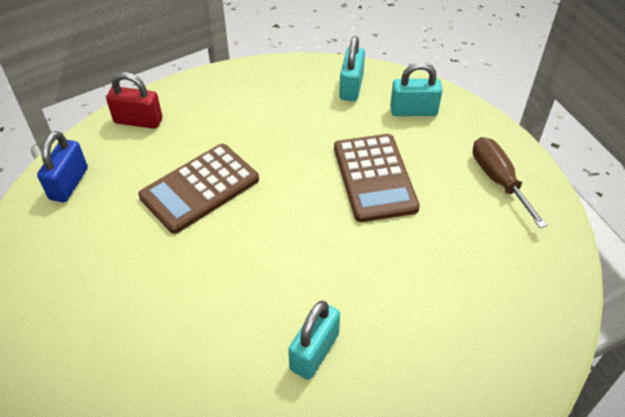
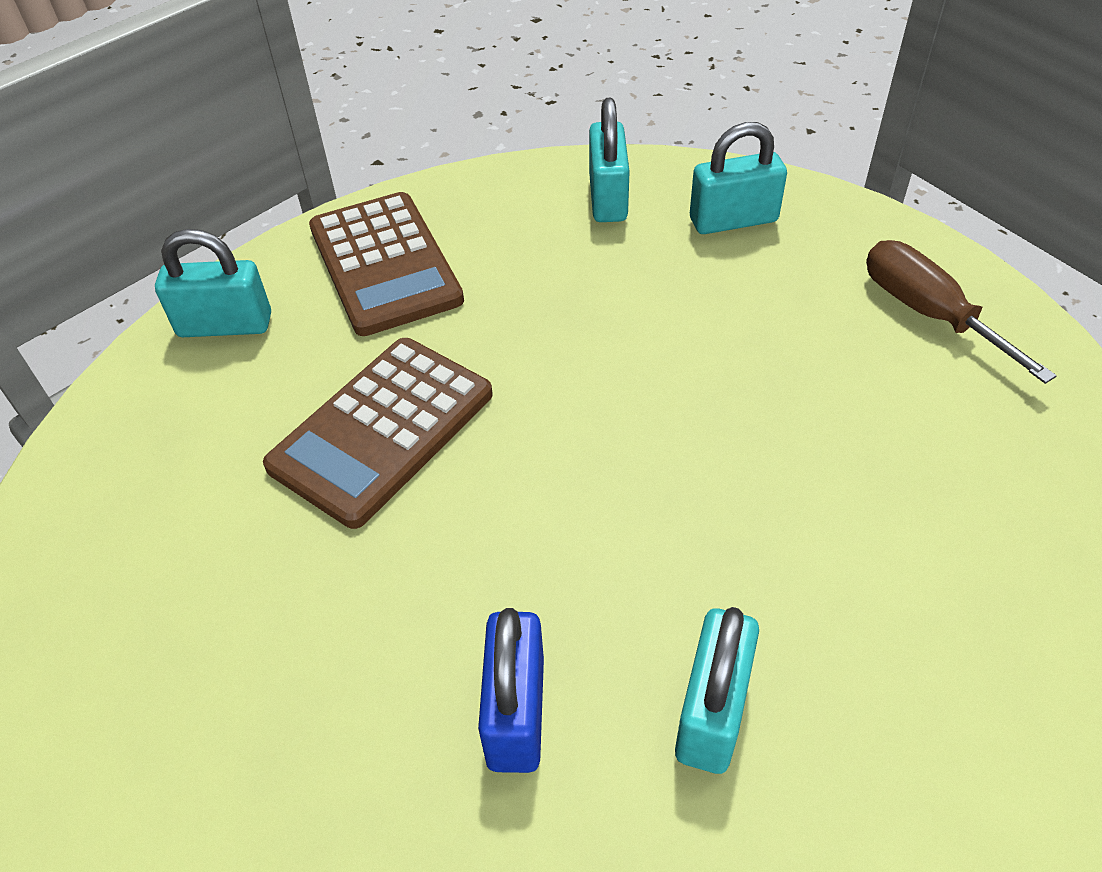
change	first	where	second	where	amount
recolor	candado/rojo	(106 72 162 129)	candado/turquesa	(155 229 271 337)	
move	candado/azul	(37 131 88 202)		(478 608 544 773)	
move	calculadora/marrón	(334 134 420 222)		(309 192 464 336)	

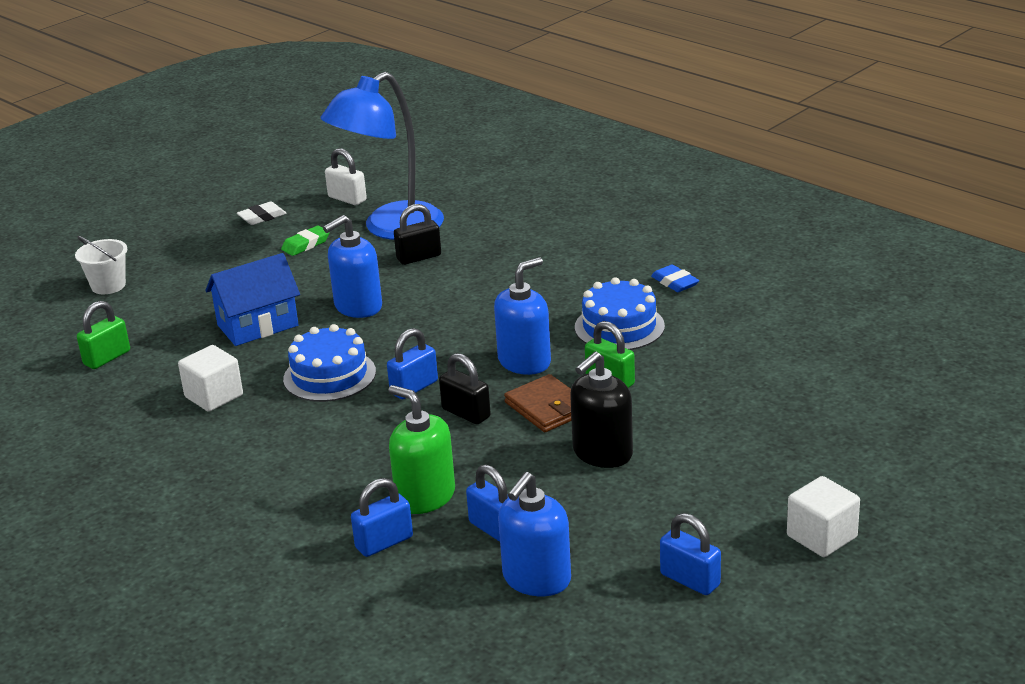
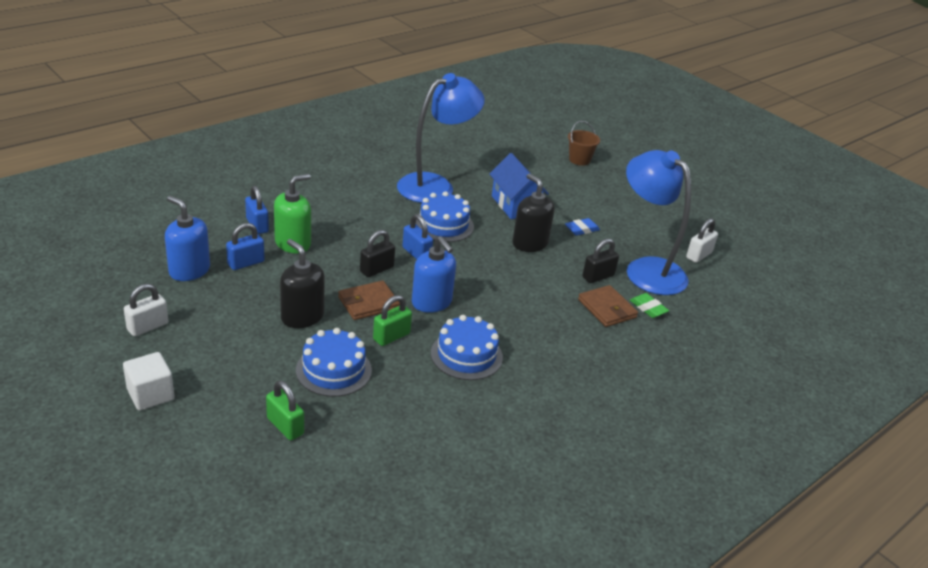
change	first	where	second	where	amount
delete	goma de borrar/blanco	(237 202 287 225)			
rotate	candado/negro	(394 204 441 265)		(582 239 619 283)	75 degrees clockwise
recolor	dispensador de jabón/azul	(323 215 382 318)	dispensador de jabón/negro	(512 174 555 252)	
move	goma de borrar/verde	(281 226 330 256)		(630 293 669 318)	
recolor	balde/blanco	(75 236 127 294)	balde/marrón	(568 121 600 166)	
move	goma de borrar/azul	(651 264 699 292)		(565 218 600 236)	
move	candado/verde	(77 301 130 369)		(266 381 304 440)	
replace	cubo/blanco	(178 345 243 412)	lámpara/azul	(397 73 485 203)	
recolor	candado/azul	(660 513 721 595)	candado/blanco	(124 284 168 336)	
insert			cartera/marrón	(578 285 638 327)	
insert			tarta/azul	(296 328 372 397)	

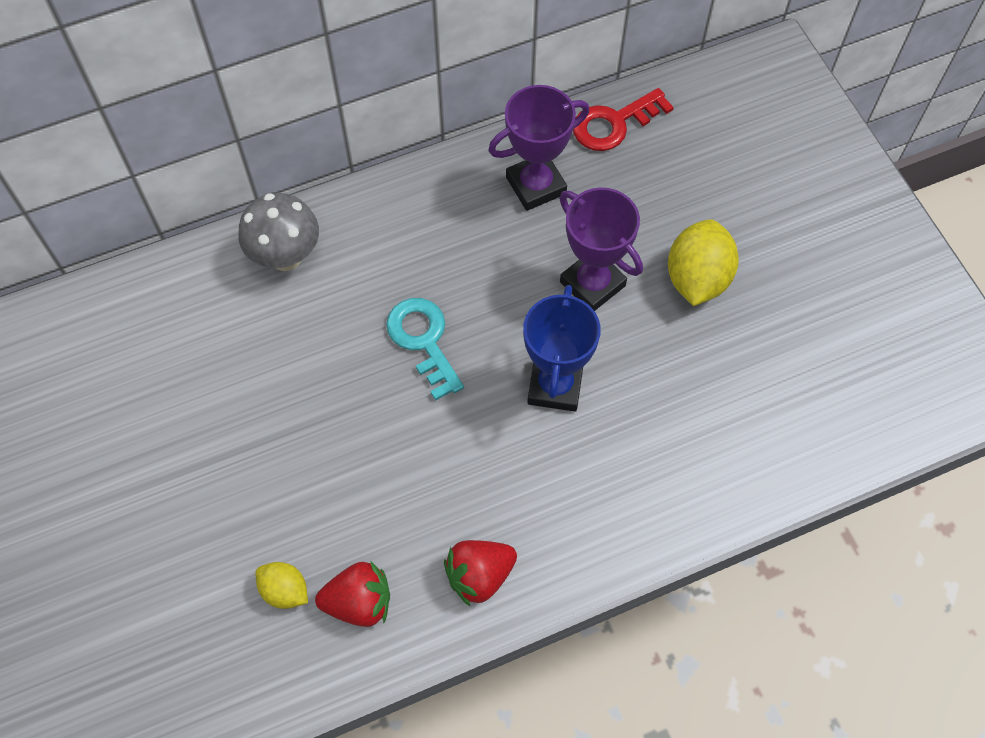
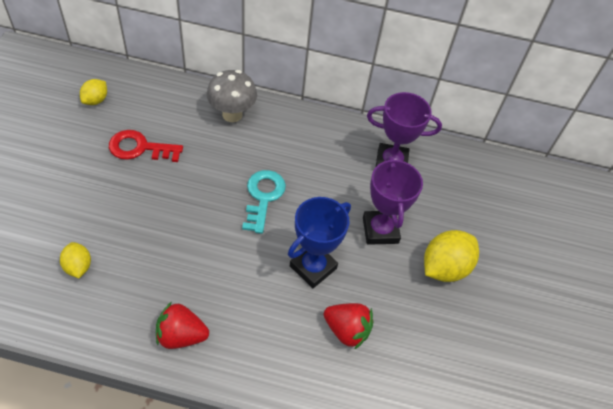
change	first	where	second	where	amount
move	llave/rojo	(573 88 674 151)		(109 130 183 162)	
move	fresa/rojo	(315 561 390 627)		(324 303 374 350)	
insert			limón/amarillo	(80 79 107 105)	

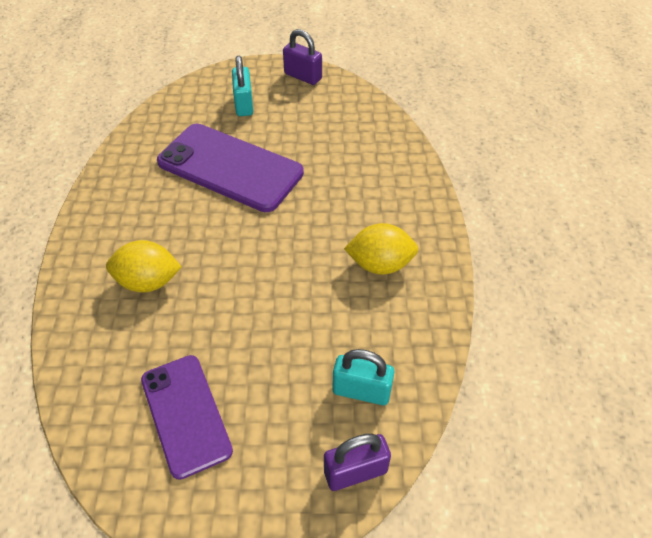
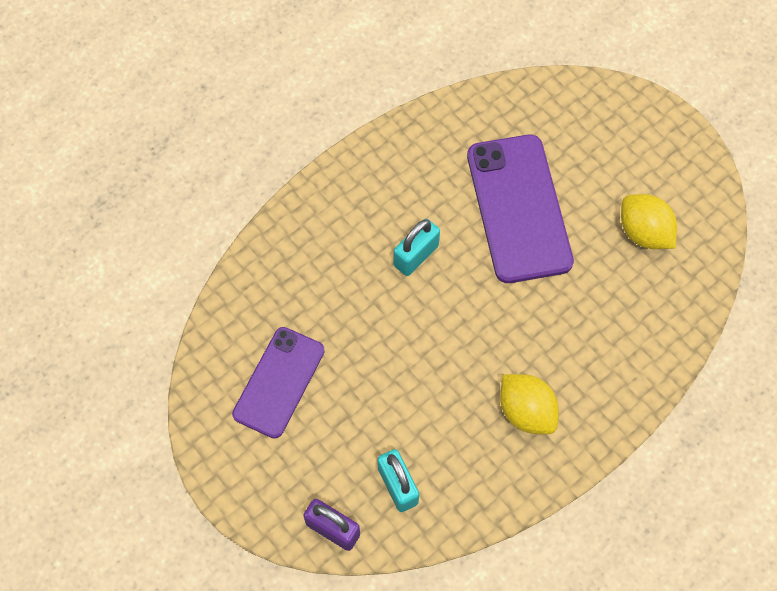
change	first	where	second	where	amount
delete	candado/morado	(283 29 322 85)			
move	candado/turquesa	(232 56 253 116)		(394 219 440 276)	
move	limón/amarillo	(106 240 182 293)		(621 194 677 249)	

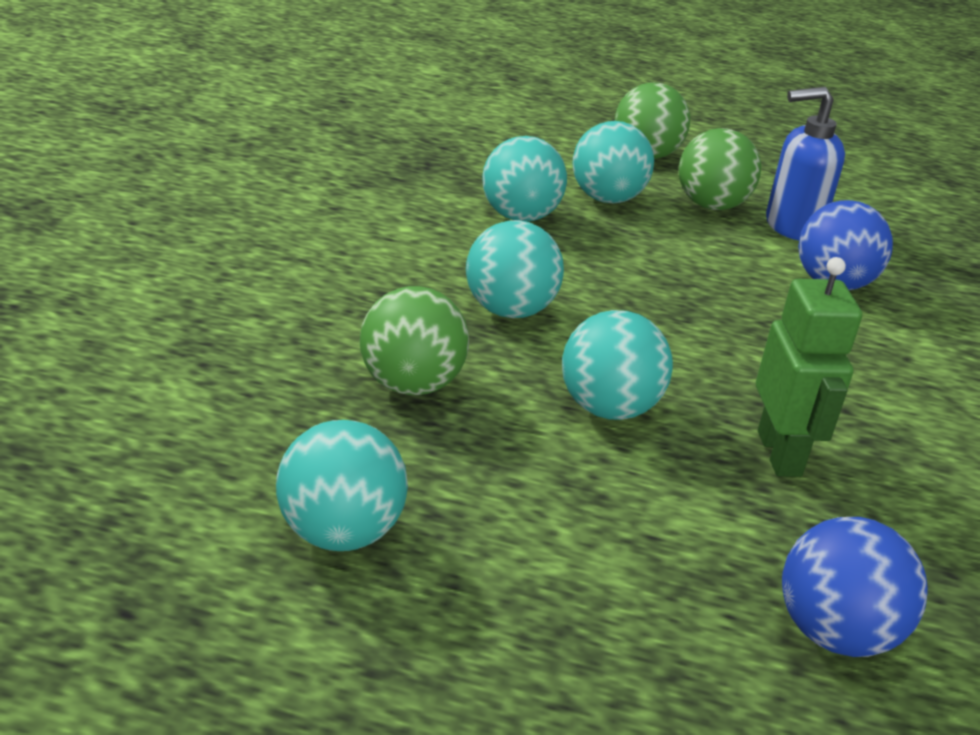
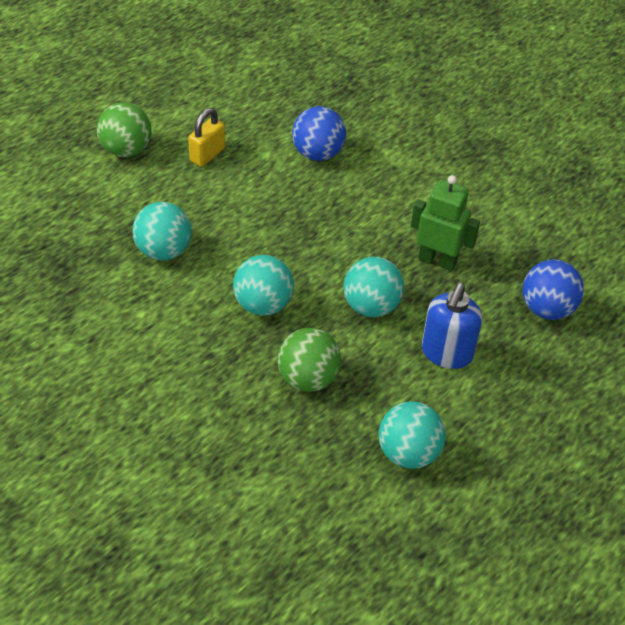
change	first	where	second	where	amount
move	dispensador de jabón/azul	(766 87 845 240)		(422 283 482 369)	
delete	pelota/turquesa	(573 121 654 203)			
replace	pelota/verde	(679 128 761 210)	candado/amarillo	(188 108 225 167)	

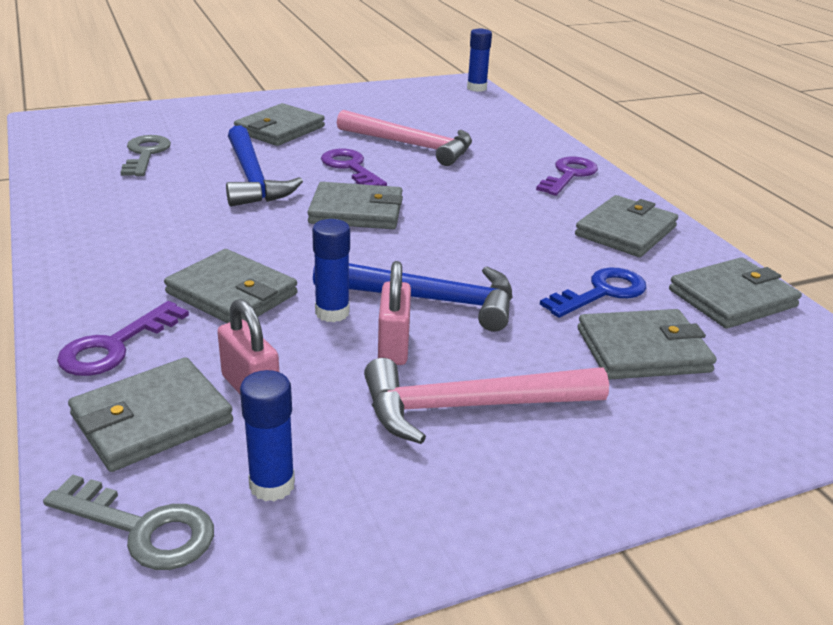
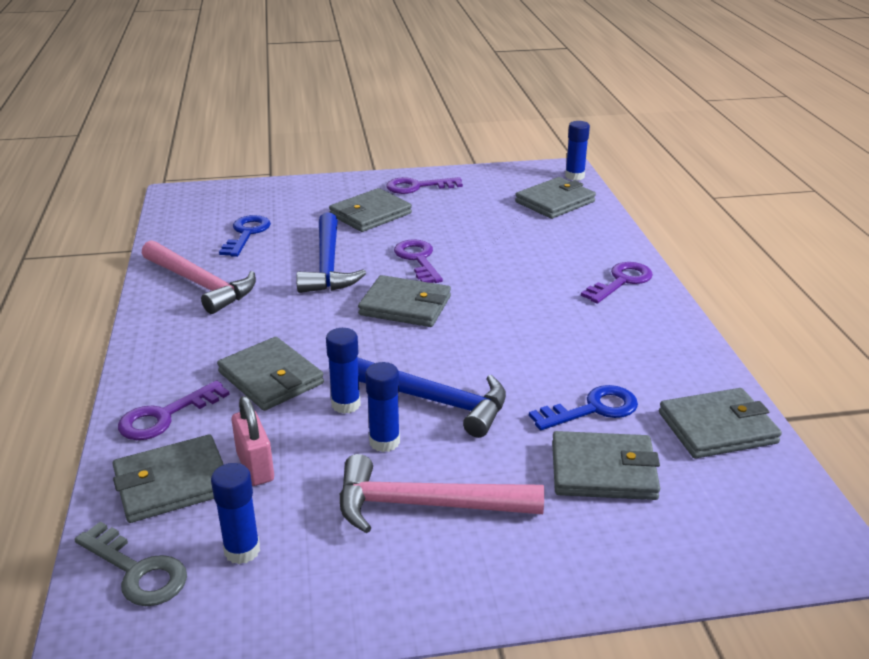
change	first	where	second	where	amount
move	martillo/rosa	(337 110 472 166)		(142 240 256 314)	
recolor	llave/gris	(121 135 171 176)	llave/azul	(219 215 271 257)	
move	cartera/gris	(575 195 678 257)		(515 177 596 219)	
replace	candado/rosa	(378 261 411 365)	barra de pegamento/azul	(365 362 400 452)	
insert			llave/morado	(386 177 463 194)	

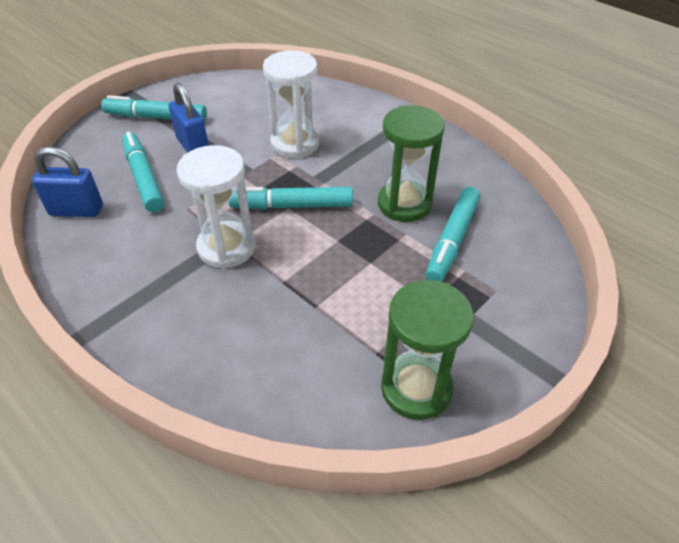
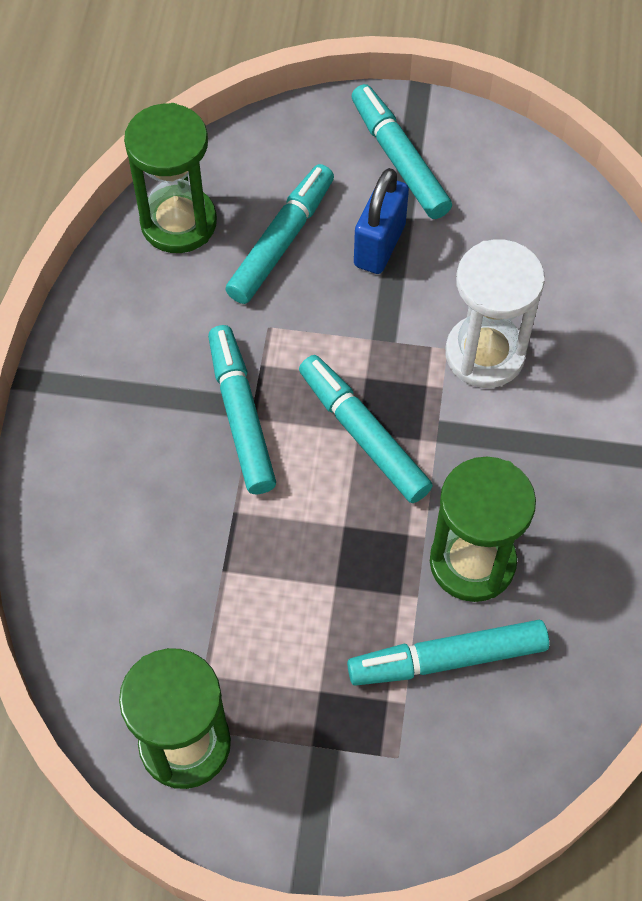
change	first	where	second	where	amount
replace	reloj de arena/blanco	(177 145 256 269)	rotulador/turquesa	(208 325 276 494)	
replace	candado/azul	(32 147 103 217)	reloj de arena/verde	(124 103 217 253)	

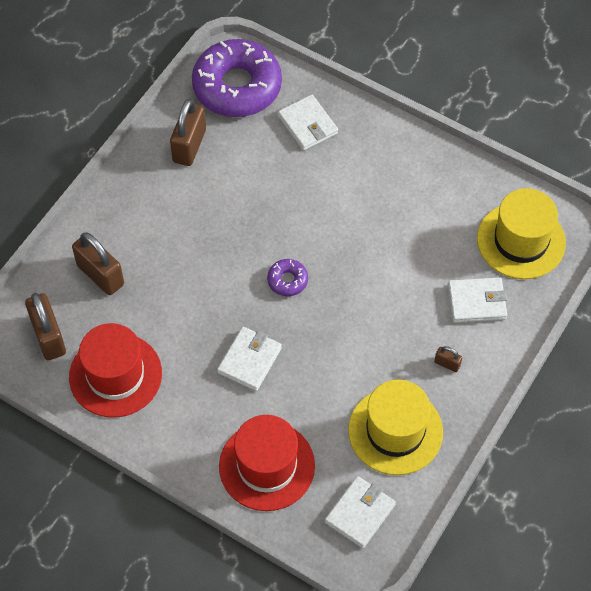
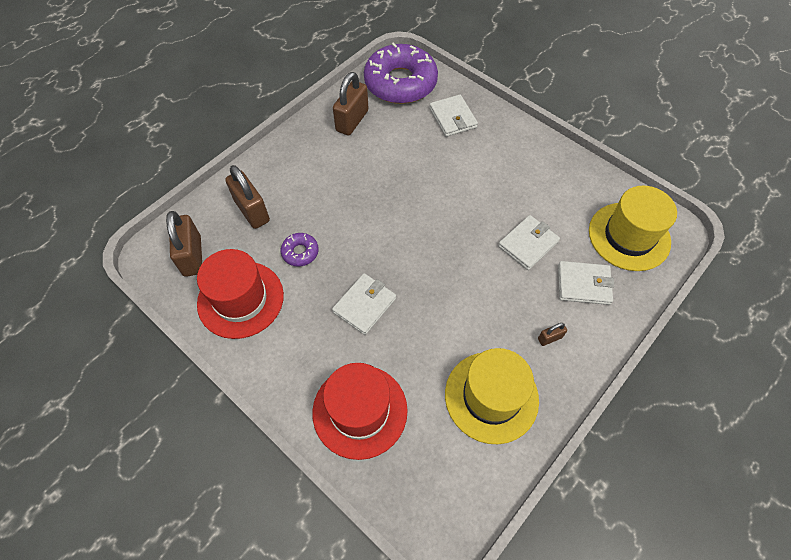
change	first	where	second	where	amount
move	rosquilla/morado	(267 259 308 296)		(281 233 319 267)	
rotate	candado/marrón	(434 346 462 372)		(538 323 567 346)	60 degrees counterclockwise
move	cartera/blanco	(325 476 396 548)		(498 215 560 270)	

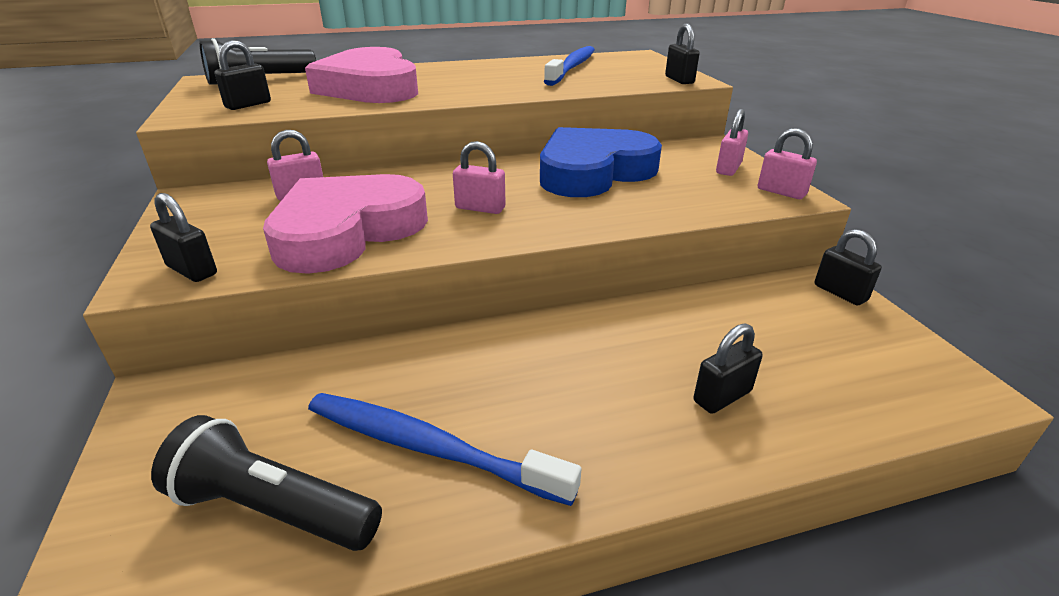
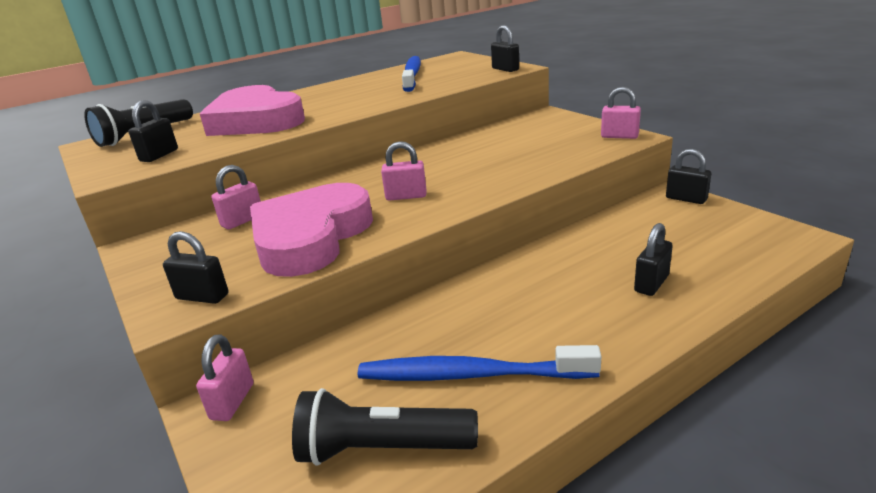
change	first	where	second	where	amount
move	candado/rosa	(716 109 748 176)		(196 334 253 421)	
delete	corazón/azul	(540 127 662 197)			

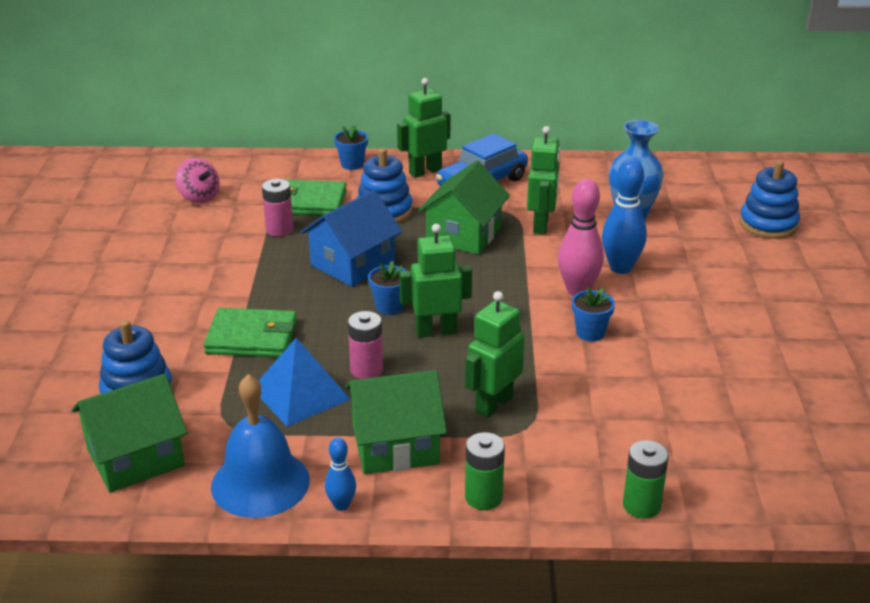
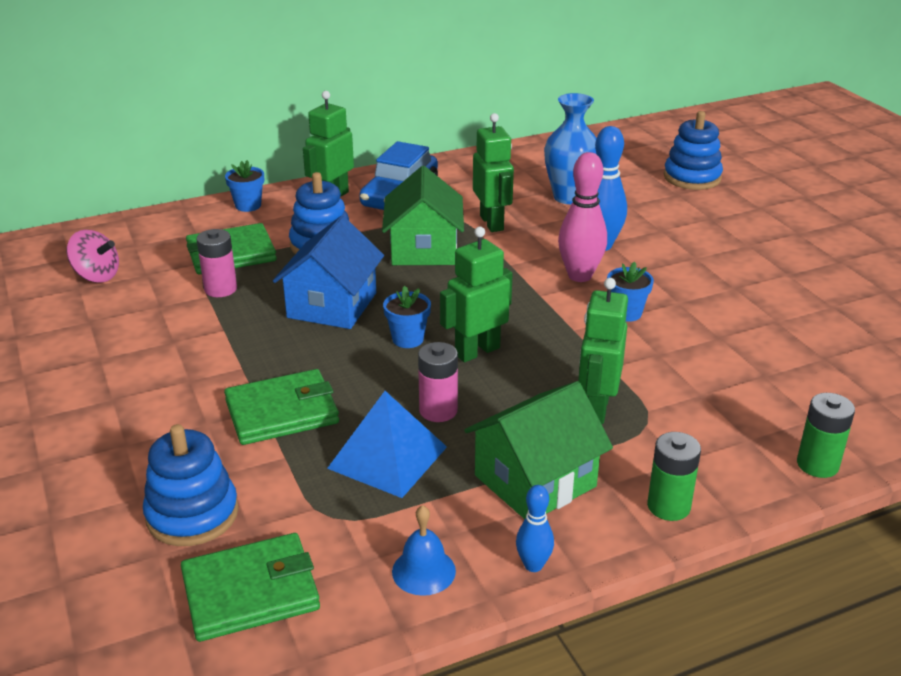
change	first	where	second	where	amount
replace	casa/verde	(72 374 187 493)	cartera/verde	(181 533 320 642)	
resize	campana/azul	(211 374 310 518)		(392 505 456 596)	x0.52

